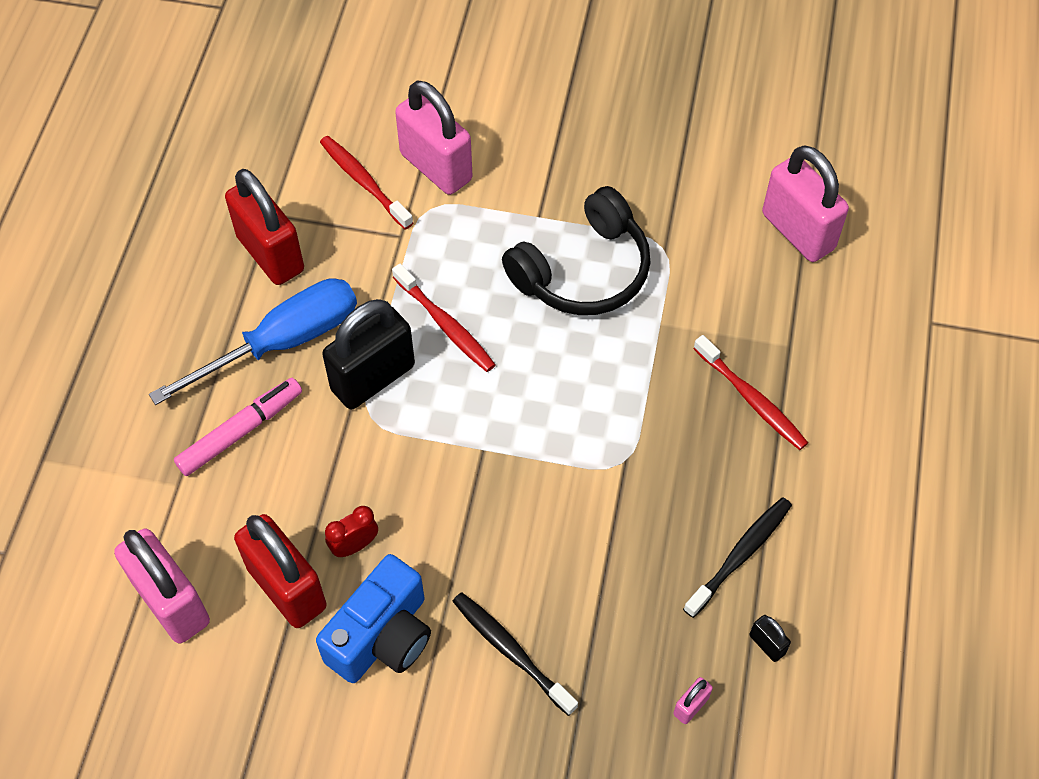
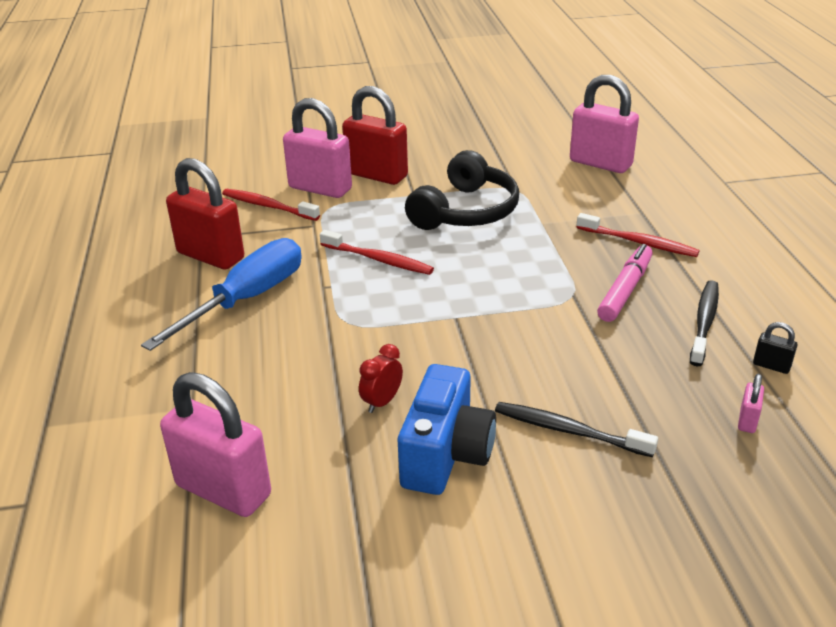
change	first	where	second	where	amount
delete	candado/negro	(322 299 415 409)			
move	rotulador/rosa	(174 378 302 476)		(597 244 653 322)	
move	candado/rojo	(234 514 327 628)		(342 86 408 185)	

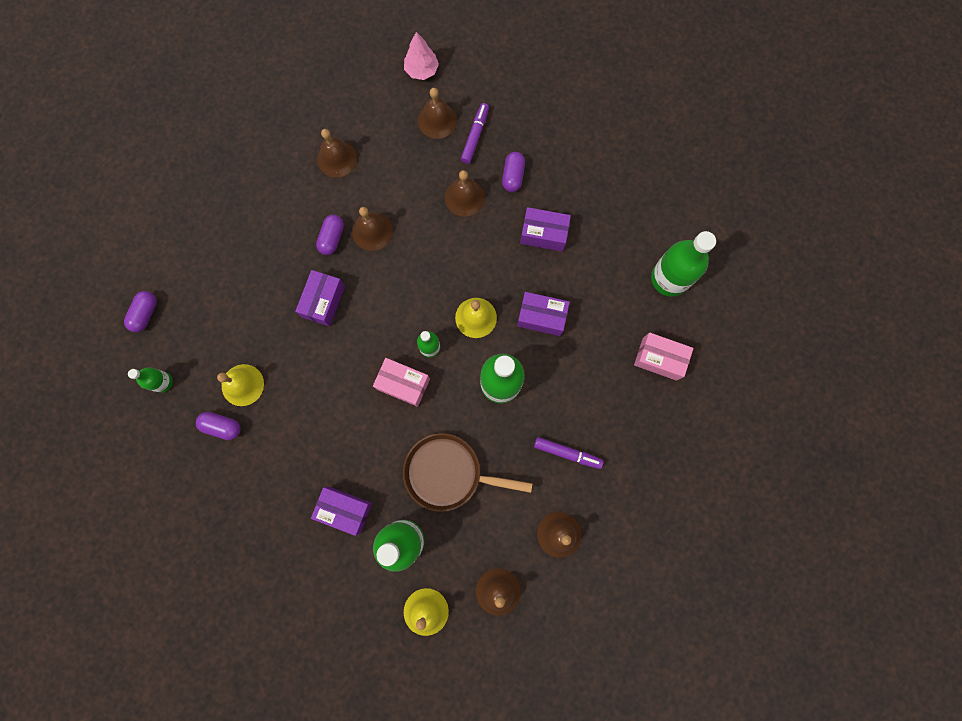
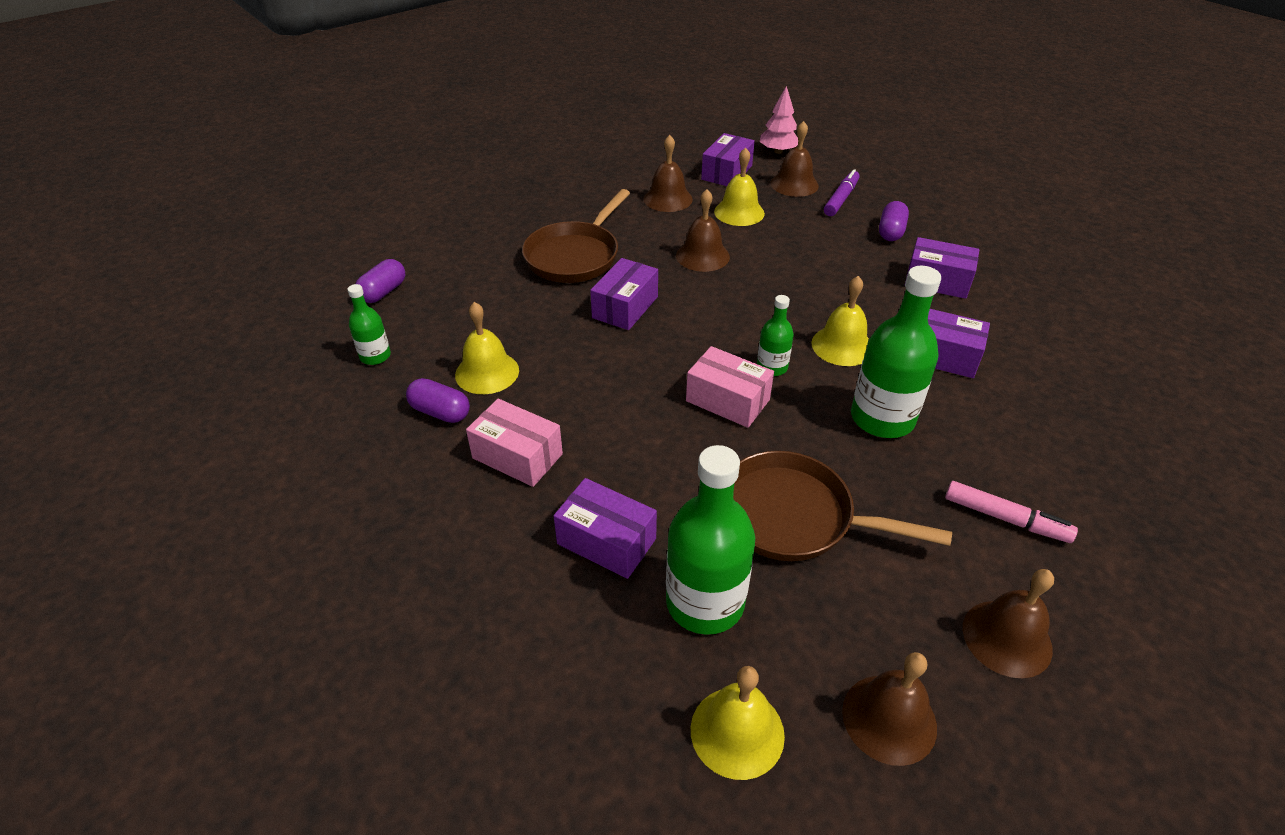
change	first	where	second	where	amount
delete	campana/marrón	(445 170 485 217)			
delete	cápsula/morado	(316 215 344 255)			
delete	botella/verde	(651 231 716 297)			
move	caja/rosa	(634 332 693 381)		(466 399 563 487)	
recolor	rotulador/morado	(534 437 604 469)	rotulador/rosa	(945 481 1078 543)	
insert			caja/morado	(701 133 755 186)	
insert			campana/amarillo	(714 147 765 226)	
insert			sartén/marrón	(522 189 630 283)	

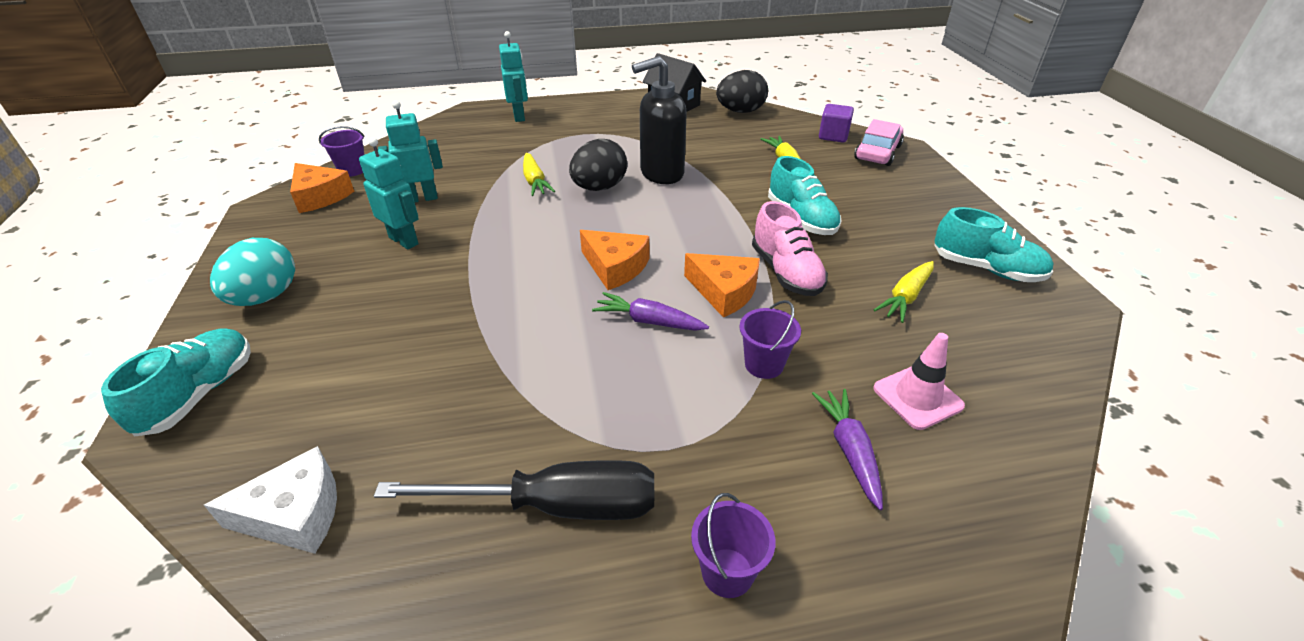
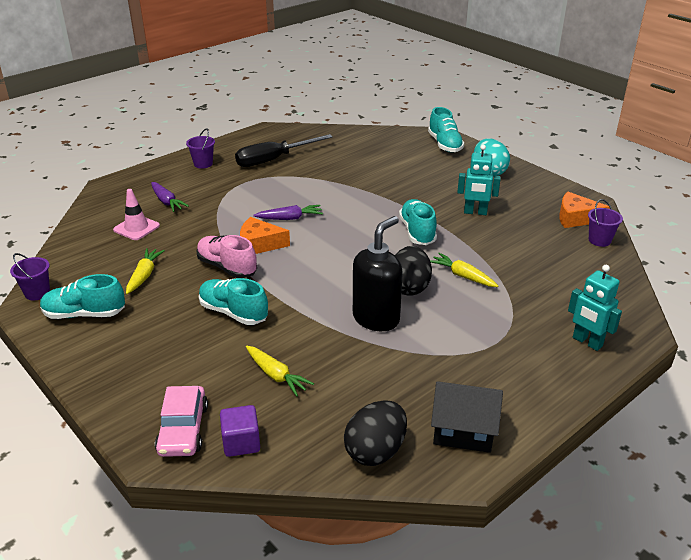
change	first	where	second	where	amount
delete	robot/turquesa	(378 101 443 203)			
delete	queso/naranja	(580 230 649 290)			
move	balde/morado	(739 300 801 379)		(10 253 50 300)	
delete	queso/blanco	(204 446 337 554)			
insert			zapato/turquesa	(399 199 437 245)	

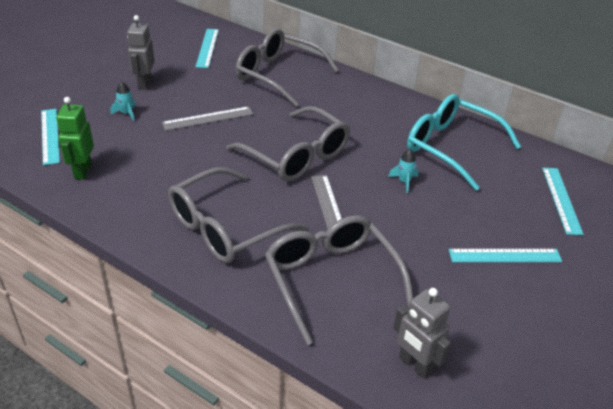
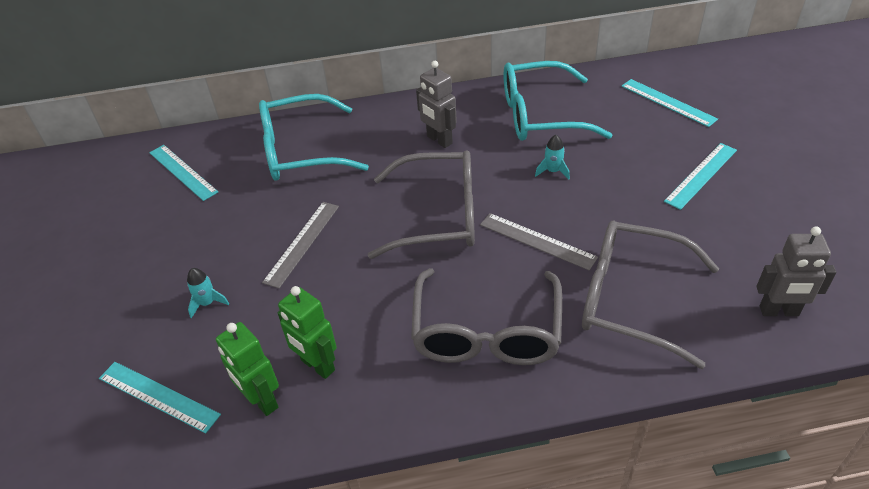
change	first	where	second	where	amount
move	robot/gris	(127 15 155 90)		(416 61 457 148)	
recolor	gafas/gris	(236 28 339 107)	gafas/turquesa	(259 94 369 181)	
insert			robot/verde	(278 286 337 379)	

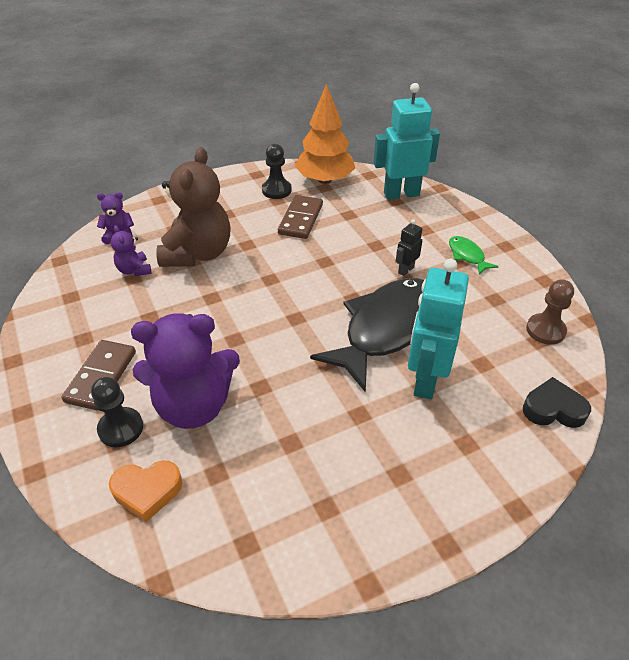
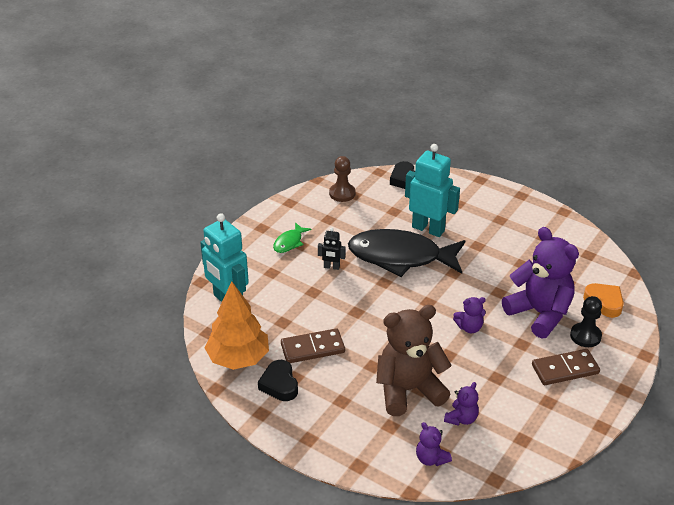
change	first	where	second	where	amount
replace	peón/negro	(262 144 292 199)	corazón/negro	(258 360 298 401)	
rotate	robot/turquesa	(408 259 469 400)		(405 144 460 237)	135 degrees counterclockwise
insert			osito/morado	(453 297 486 333)	

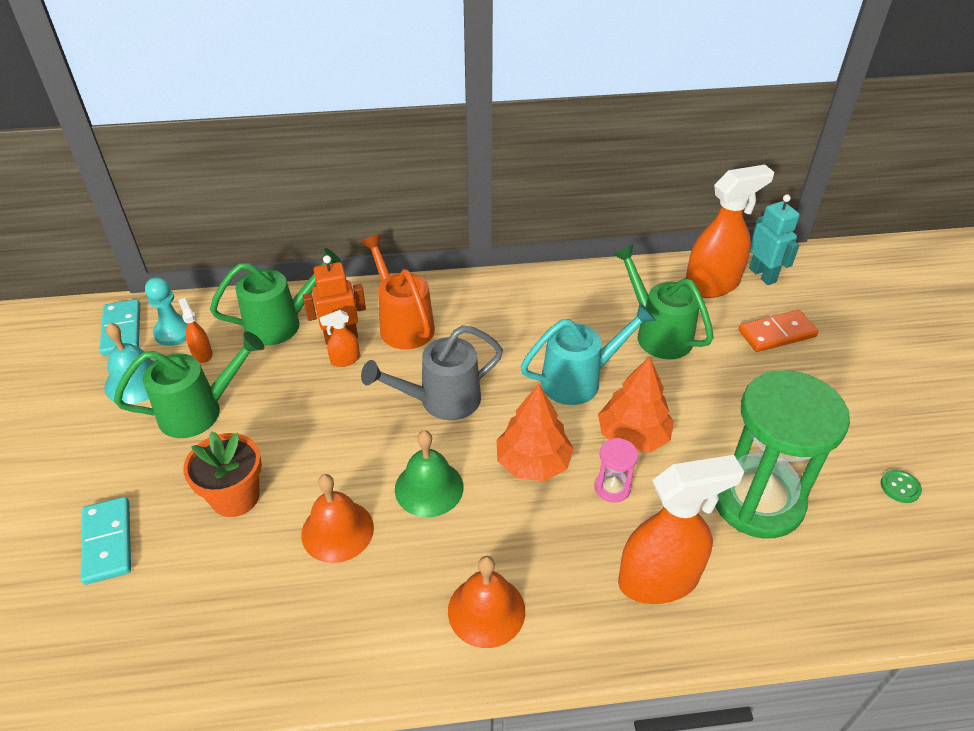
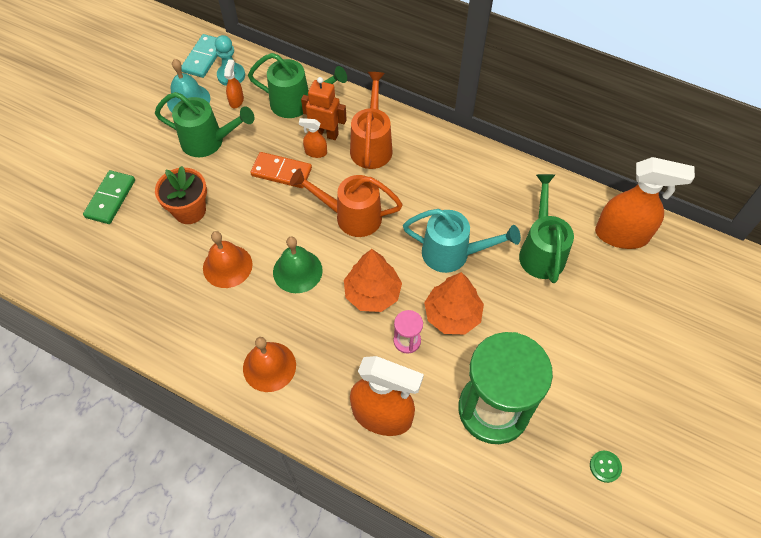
change	first	where	second	where	amount
delete	robot/turquesa	(749 194 800 285)			
move	ficha de dominó/naranja	(738 310 819 352)		(250 152 312 188)	
recolor	regadera/gris	(361 325 503 420)	regadera/naranja	(290 168 403 237)	
recolor	ficha de dominó/turquesa	(81 497 131 585)	ficha de dominó/verde	(83 170 135 224)	

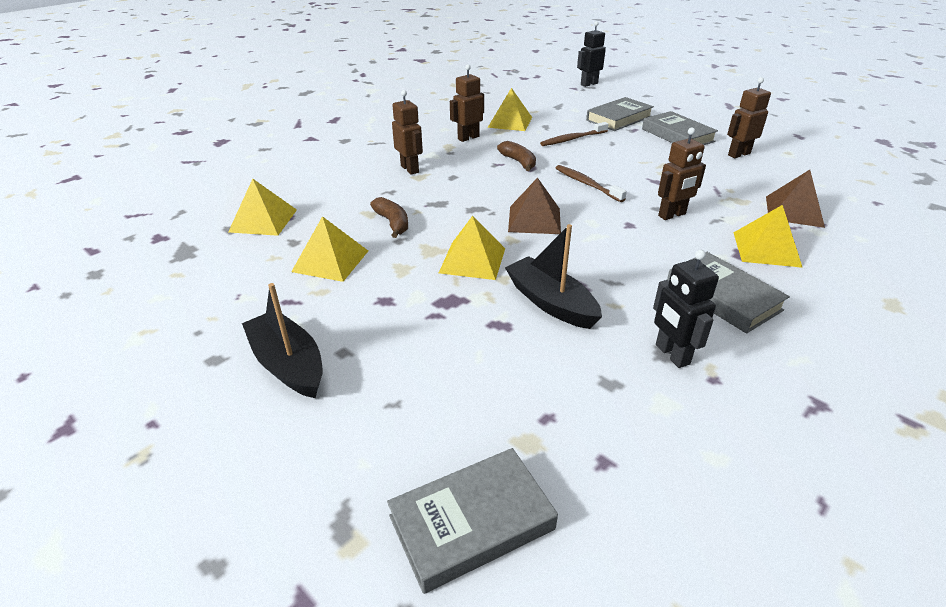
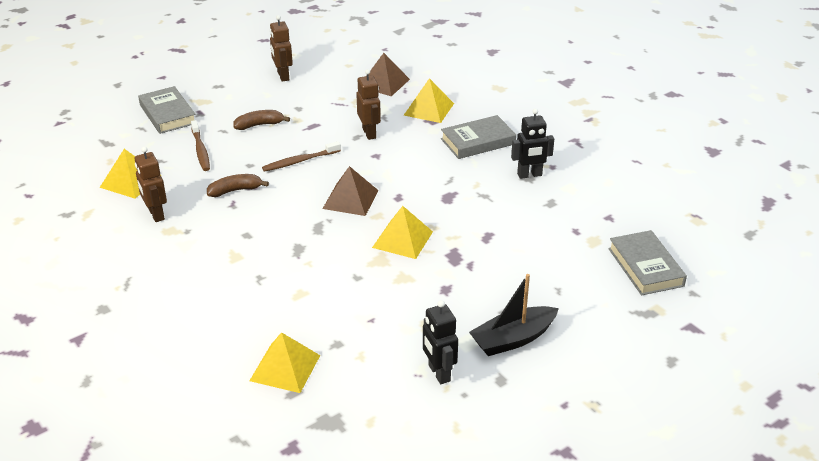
change	first	where	second	where	amount
move	robot/negro	(577 21 606 87)		(423 300 458 384)	
delete	robot/marrón	(392 90 423 175)			
delete	libro/gris	(642 111 718 145)			
move	plátano/marrón	(370 197 408 238)		(233 110 290 130)	
delete	pirámide/amarillo	(291 216 368 282)			
delete	barco/negro	(505 224 602 329)			

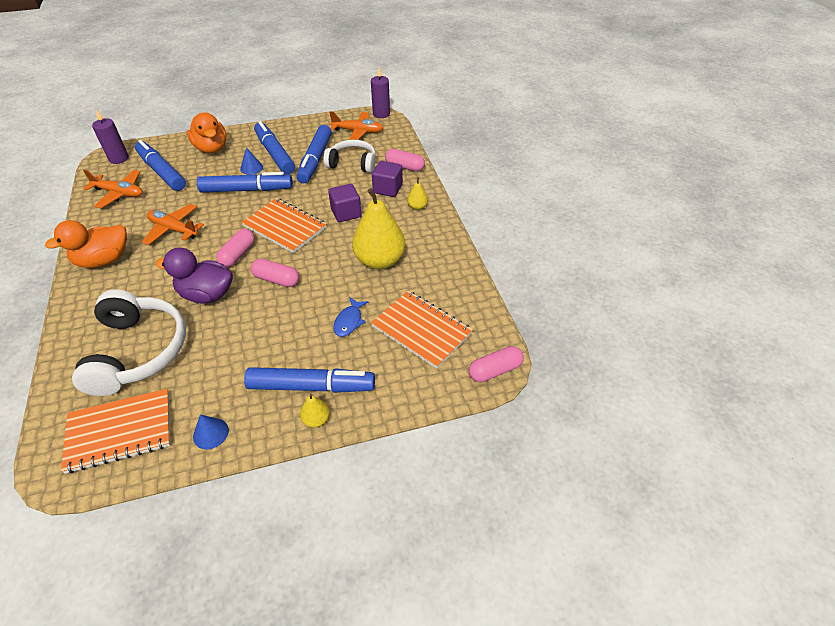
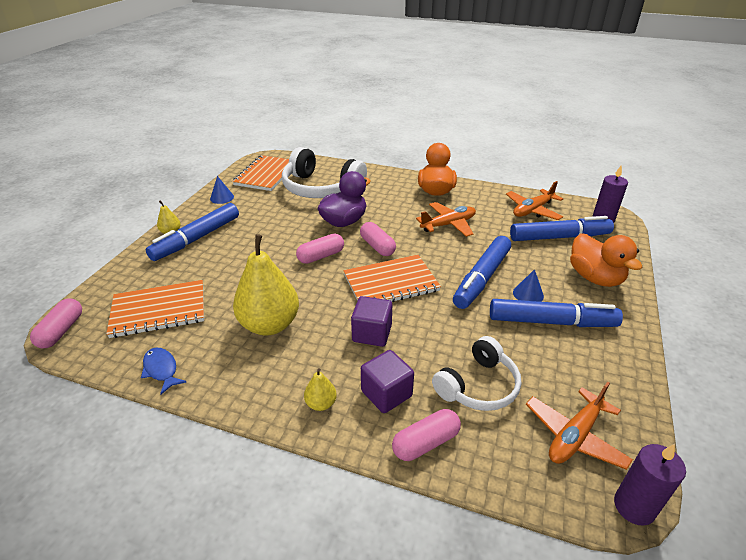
change	first	where	second	where	amount
rotate	pato/naranja	(187 112 226 153)		(570 233 642 287)	120 degrees counterclockwise
delete	rotulador/azul	(296 125 332 183)			
move	pez/azul	(333 297 368 337)		(141 348 186 395)	

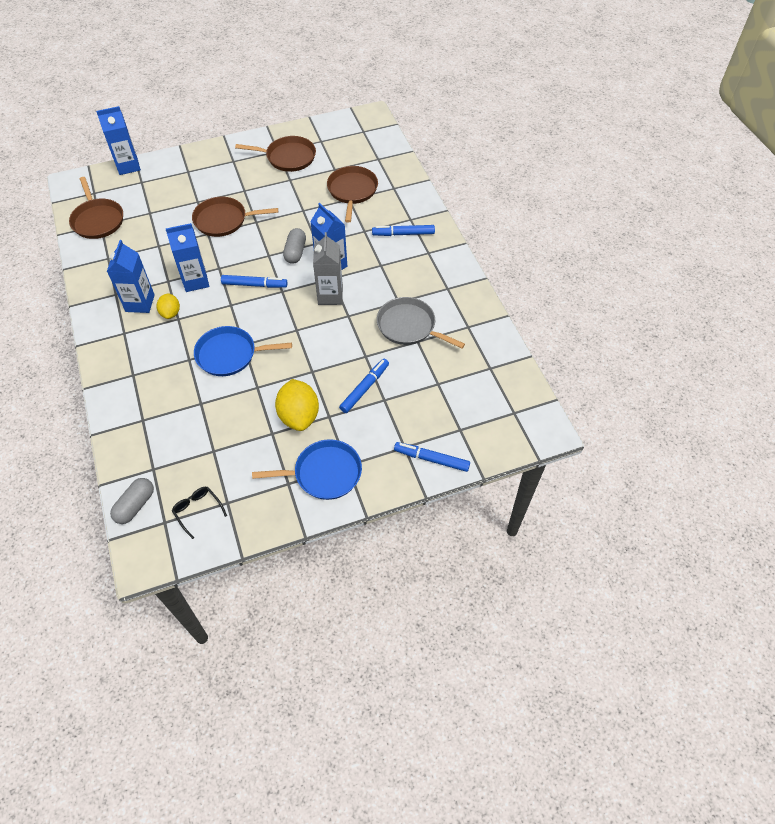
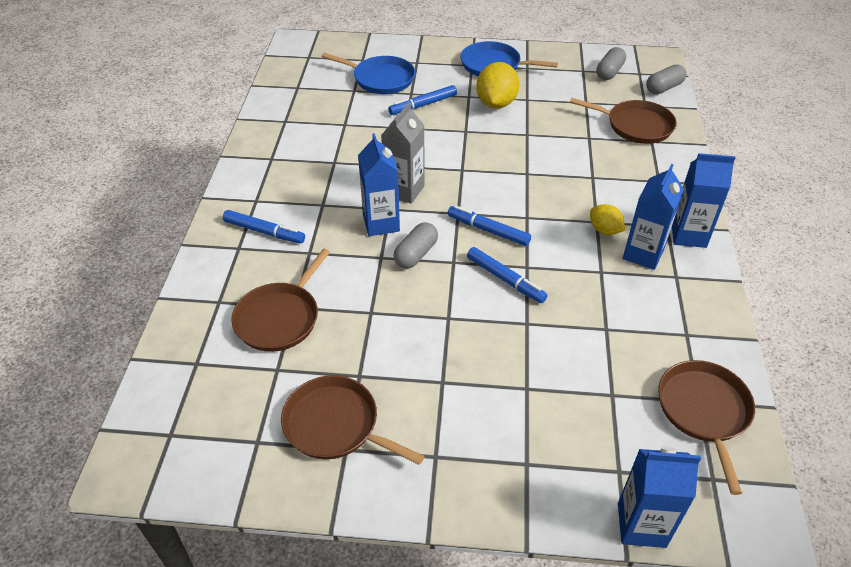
change	first	where	second	where	amount
move	sartén/marrón	(192 197 278 237)		(570 98 677 144)	
move	cartón de leche/azul	(166 223 209 292)		(672 153 735 248)	
rotate	limón/amarillo	(157 294 180 319)		(590 204 625 235)	60 degrees counterclockwise
delete	sartén/gris	(377 297 465 348)			
move	sartén/azul	(194 326 292 376)		(321 53 415 94)	
move	rotulador/azul	(394 442 470 472)		(467 247 548 303)	
replace	gafas/negro	(172 487 227 539)	cápsula/gris	(596 47 626 80)	

